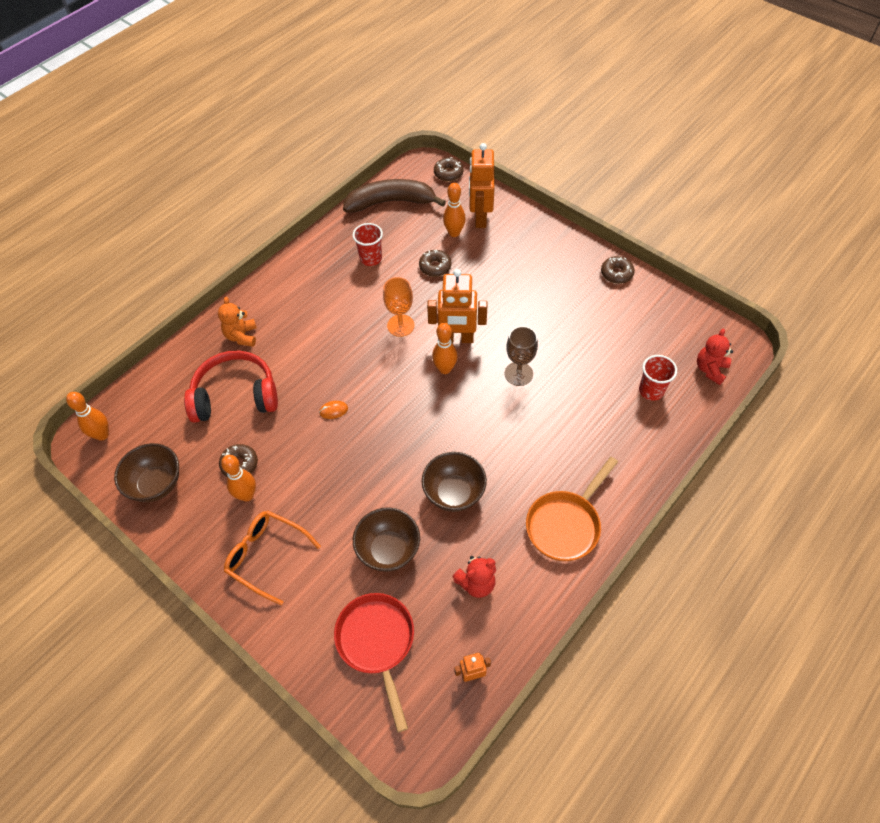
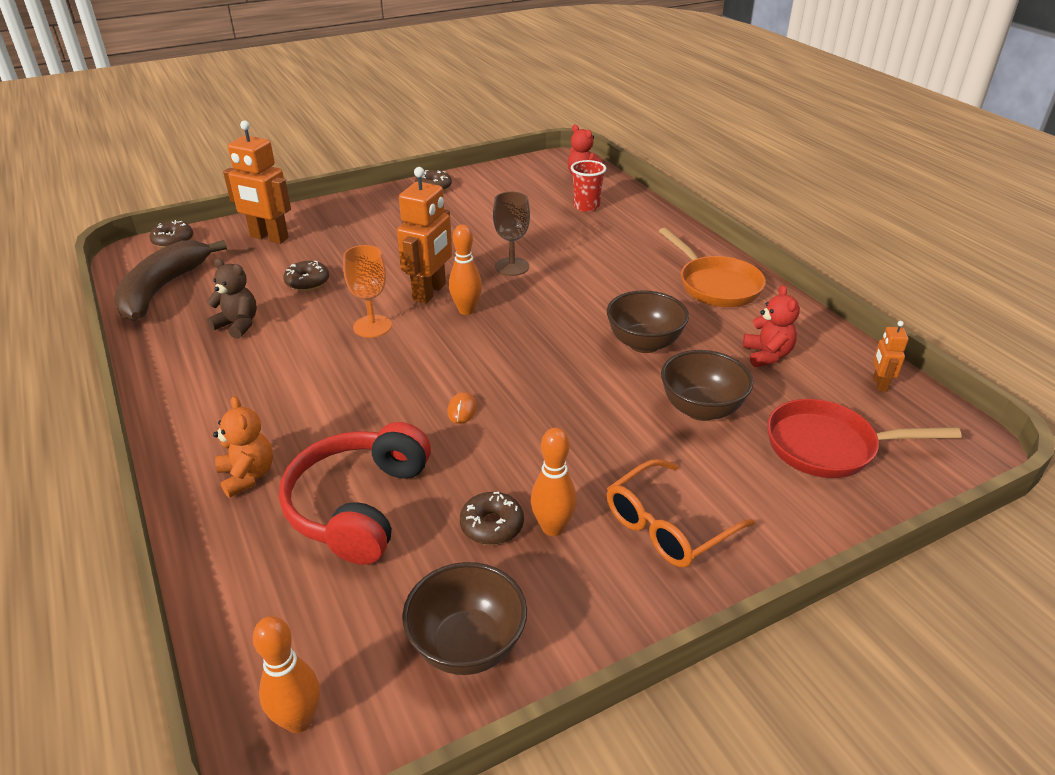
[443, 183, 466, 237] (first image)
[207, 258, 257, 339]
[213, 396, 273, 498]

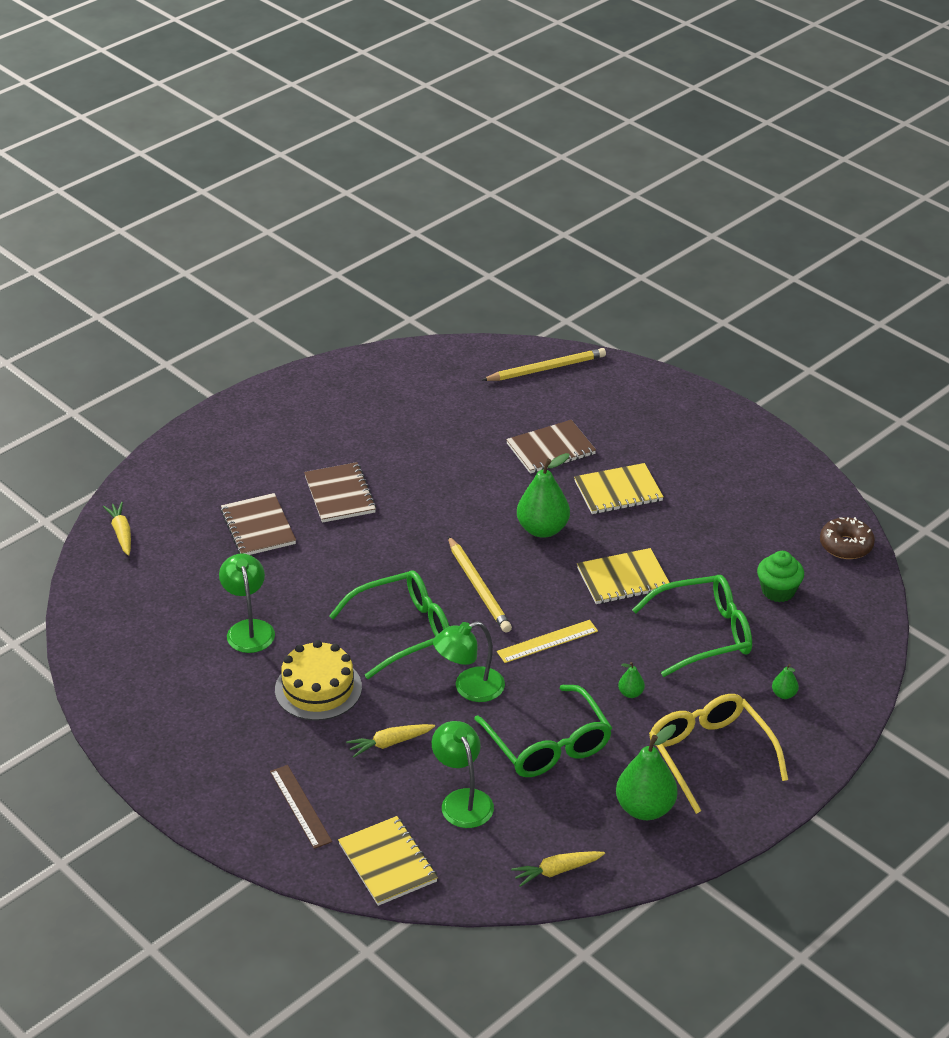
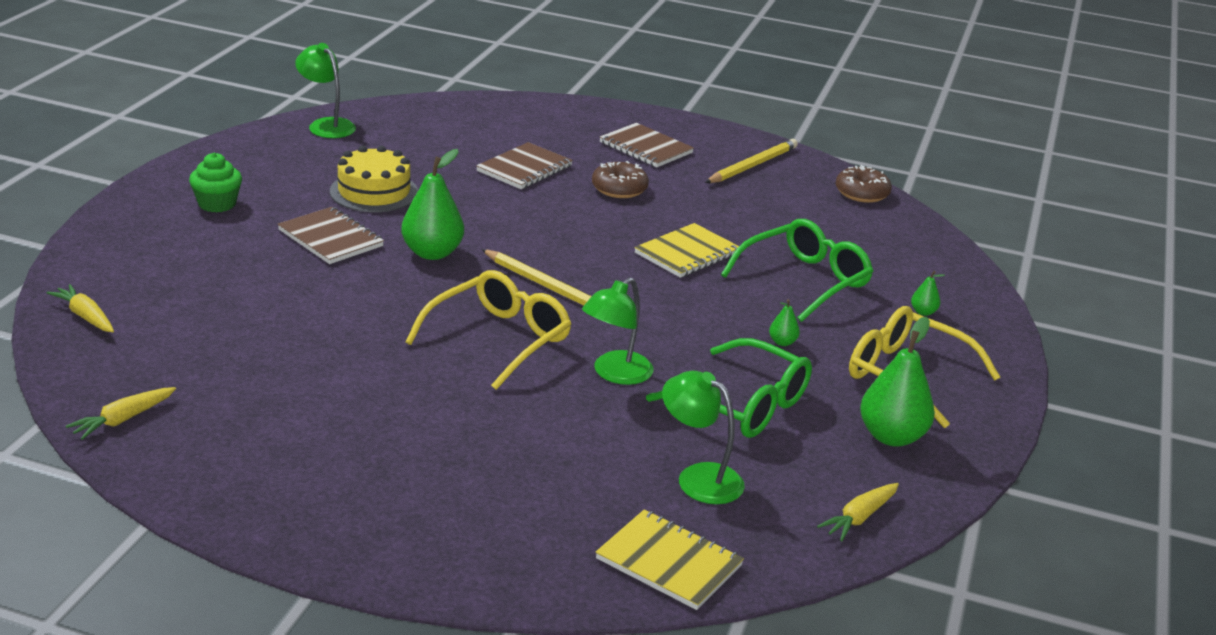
[705, 139, 798, 183]
[401, 149, 464, 260]
[592, 161, 649, 198]
[600, 123, 694, 167]
[189, 153, 242, 213]
[295, 43, 356, 138]
[405, 270, 571, 390]
[497, 620, 598, 663] (first image)
[330, 145, 418, 212]
[66, 387, 176, 440]
[270, 765, 332, 849] (first image)

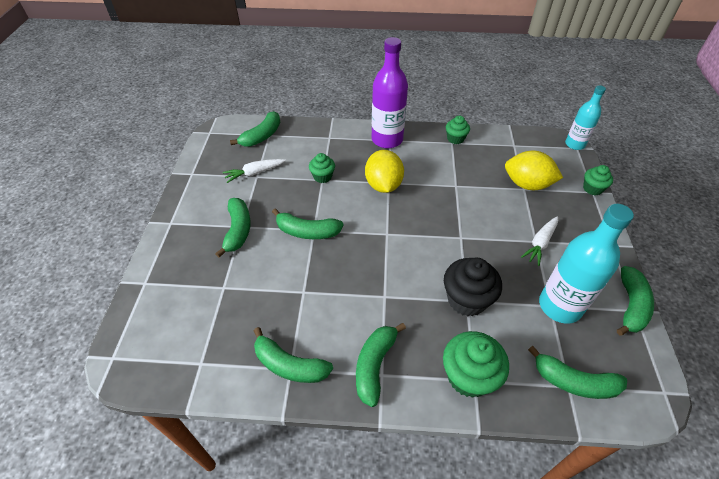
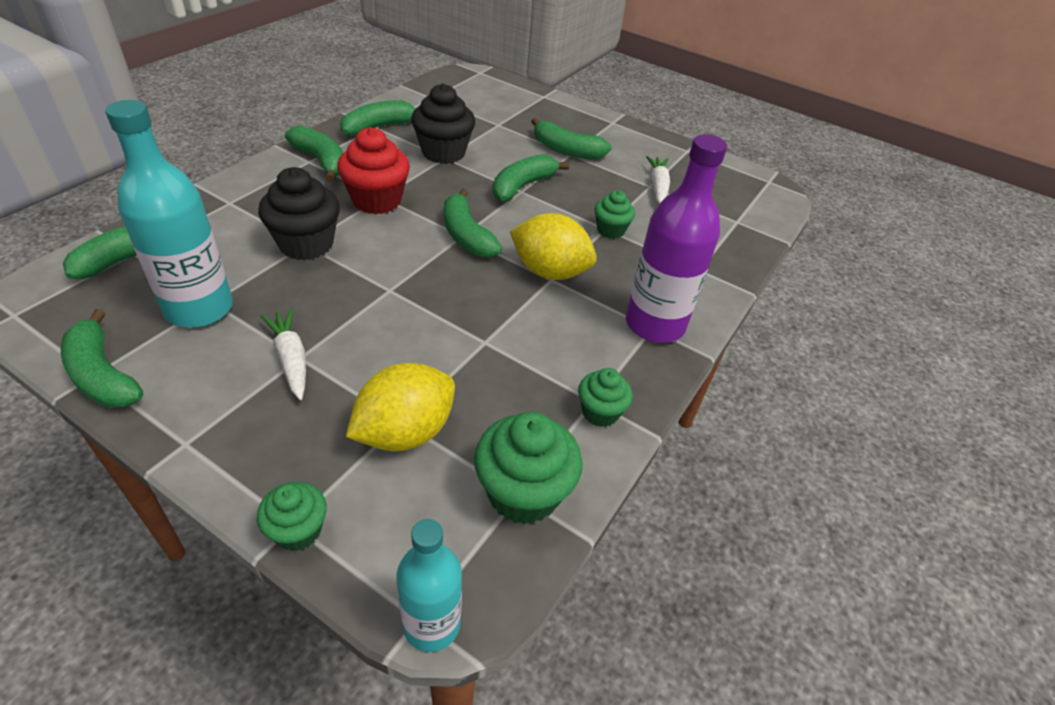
[444, 189, 502, 258]
[474, 412, 582, 524]
[411, 84, 475, 164]
[337, 127, 410, 214]

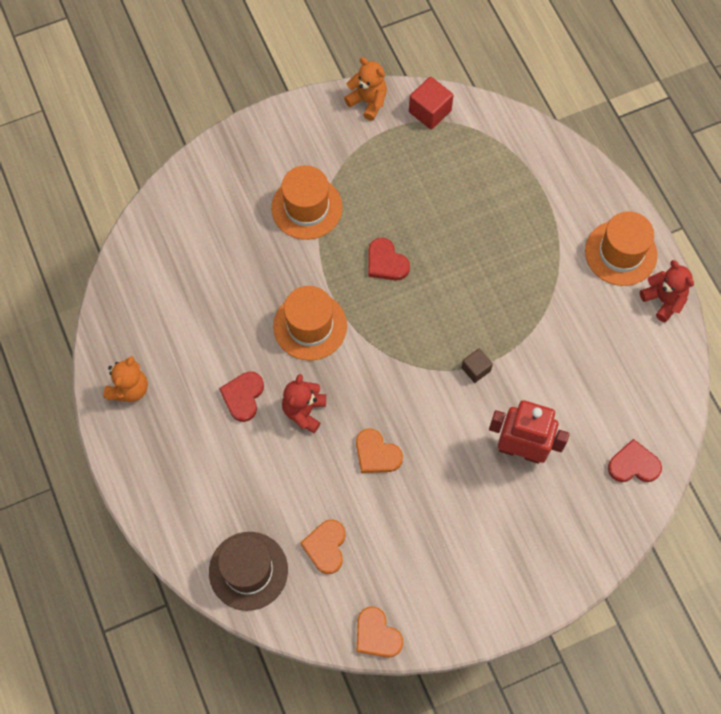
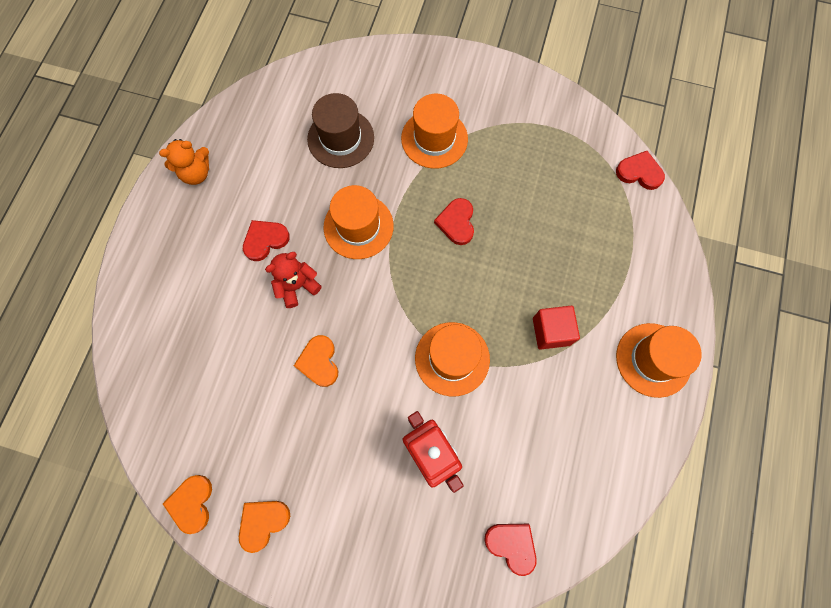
[344, 57, 387, 121] (first image)
[533, 306, 580, 350]
[640, 260, 694, 322] (first image)
[415, 322, 490, 396]
[239, 501, 290, 553]
[307, 93, 374, 168]
[616, 151, 665, 190]

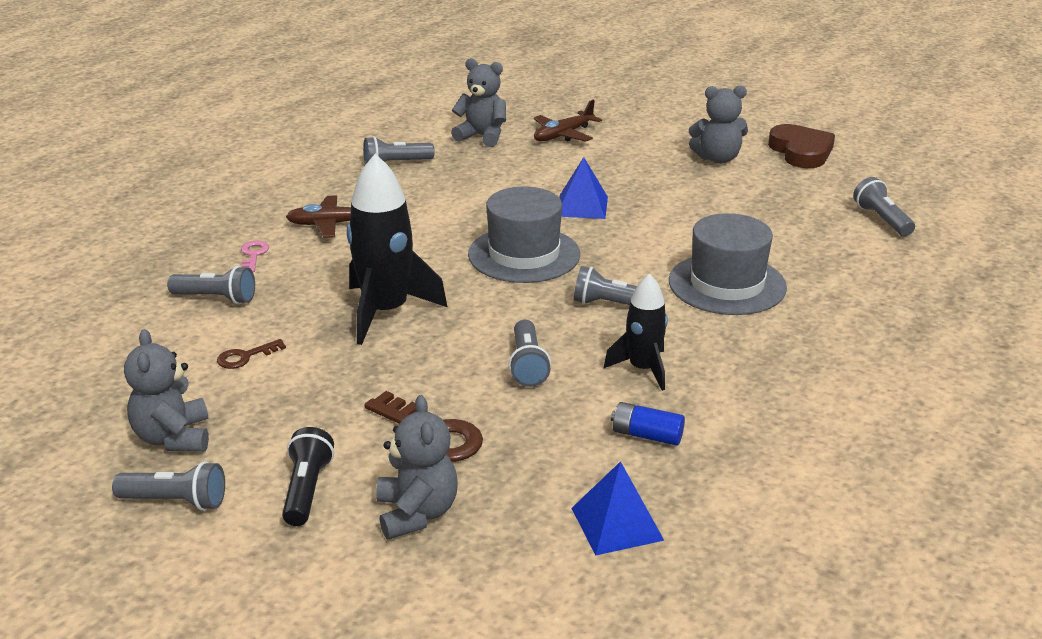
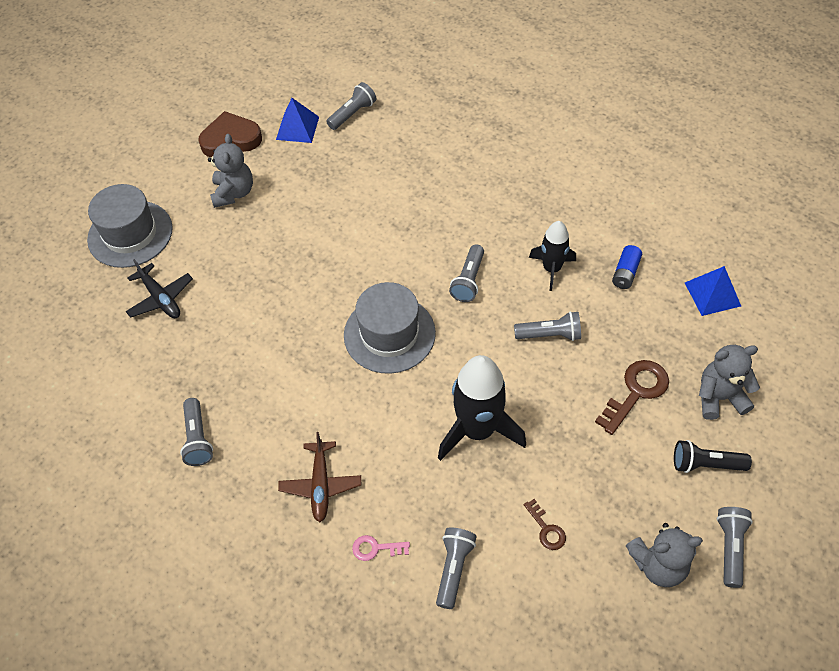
[451, 58, 506, 147] (first image)
[126, 259, 193, 318]
[276, 98, 319, 143]
[326, 82, 376, 130]
[87, 184, 173, 268]

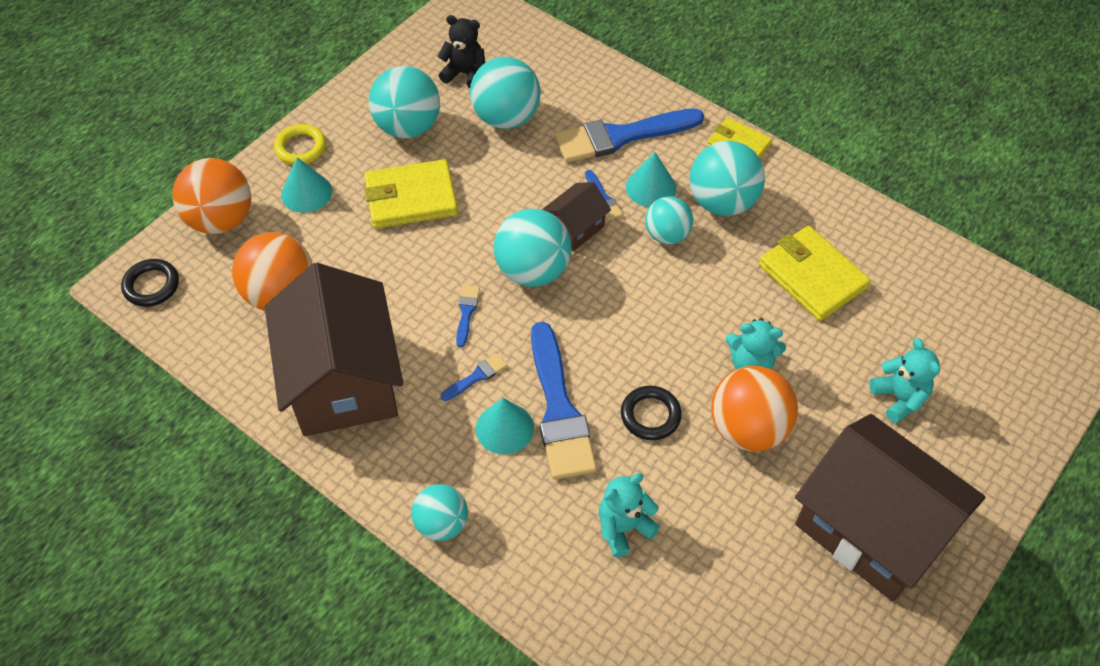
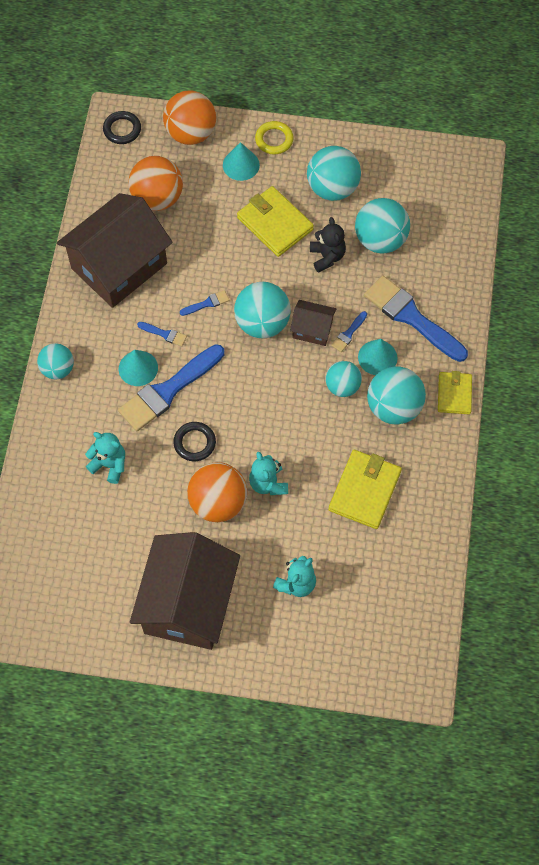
[310, 217, 346, 273]

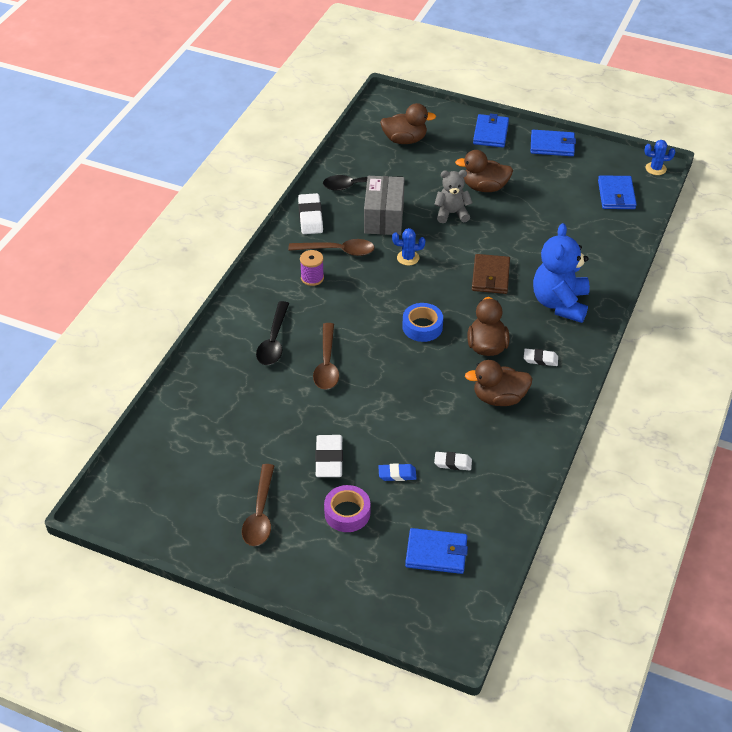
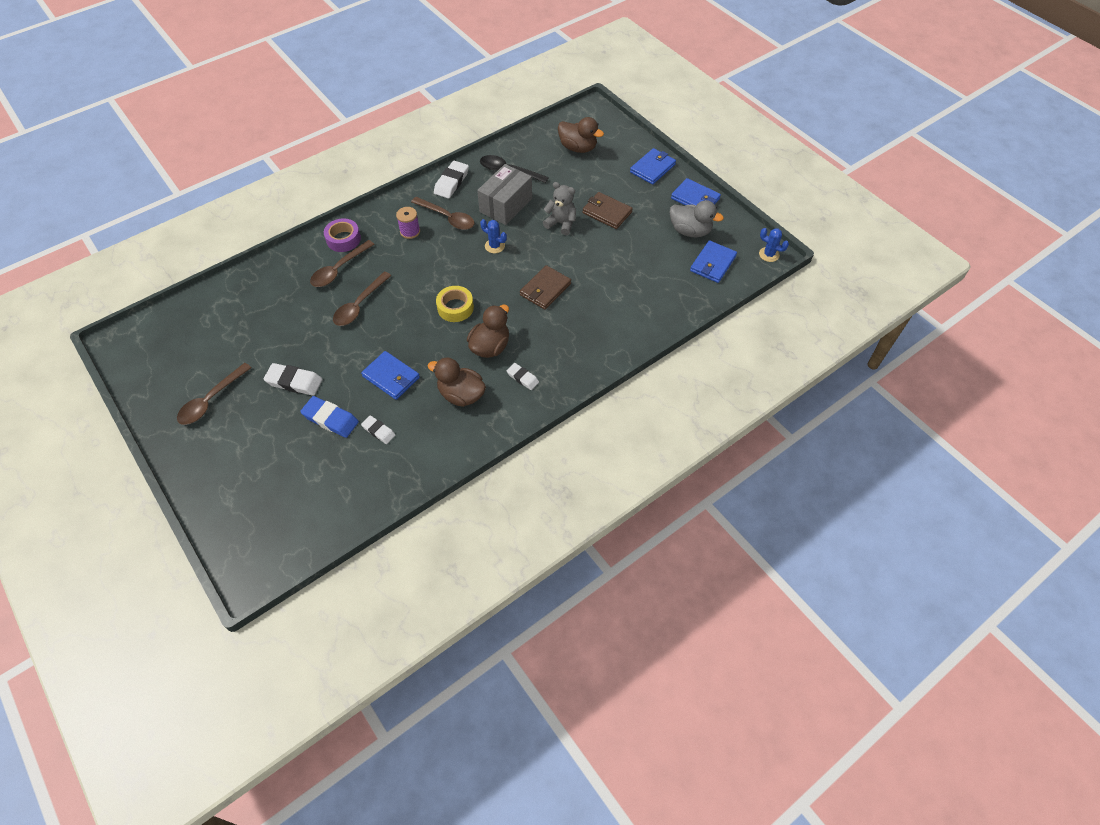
[582, 192, 633, 229]
[533, 223, 590, 323] (first image)
[310, 240, 375, 287]
[436, 286, 474, 322]
[264, 363, 323, 396]
[300, 396, 359, 438]
[324, 218, 361, 252]
[361, 351, 420, 400]
[669, 200, 724, 237]

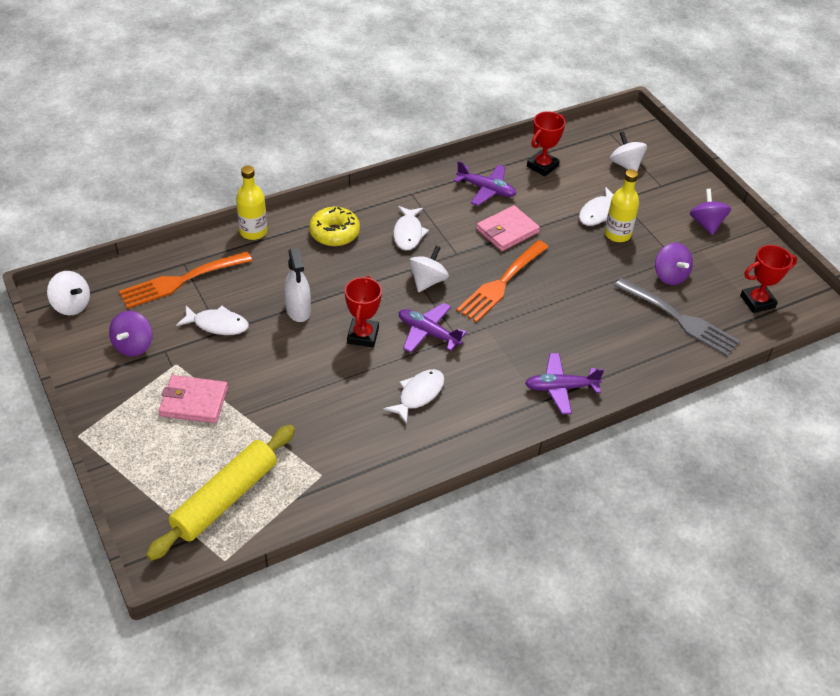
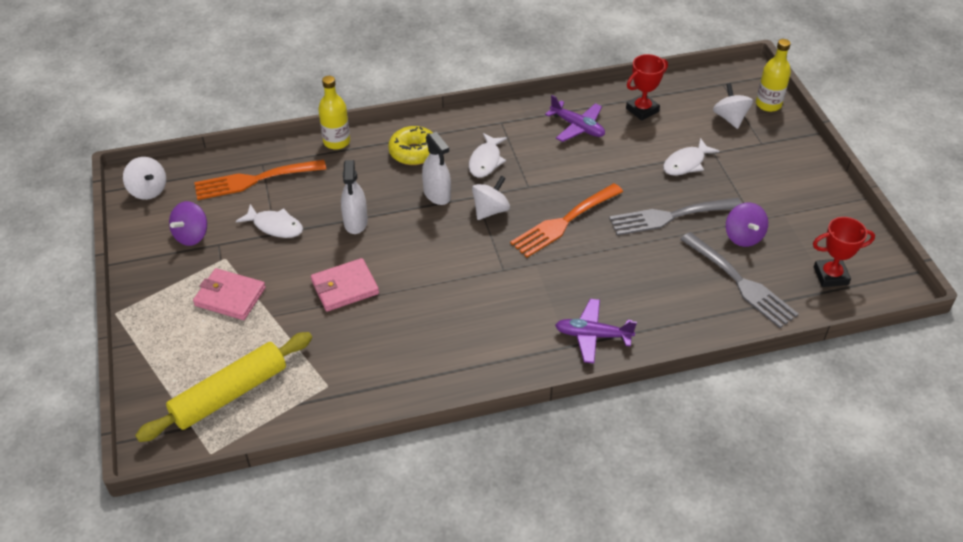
[756, 39, 791, 112]
[690, 189, 731, 235] (first image)
[311, 258, 379, 311]
[345, 276, 382, 347] (first image)
[399, 303, 467, 353] (first image)
[384, 369, 445, 424] (first image)
[422, 132, 451, 205]
[609, 198, 742, 236]

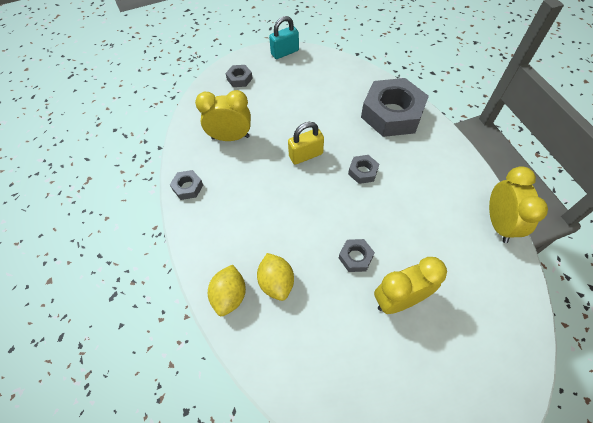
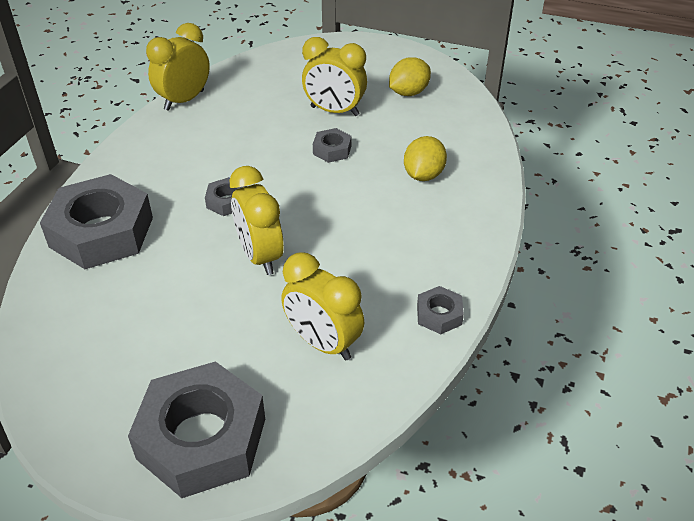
[269, 16, 299, 59] (first image)
[128, 361, 265, 498]
[230, 166, 284, 275]
[389, 57, 431, 96]

